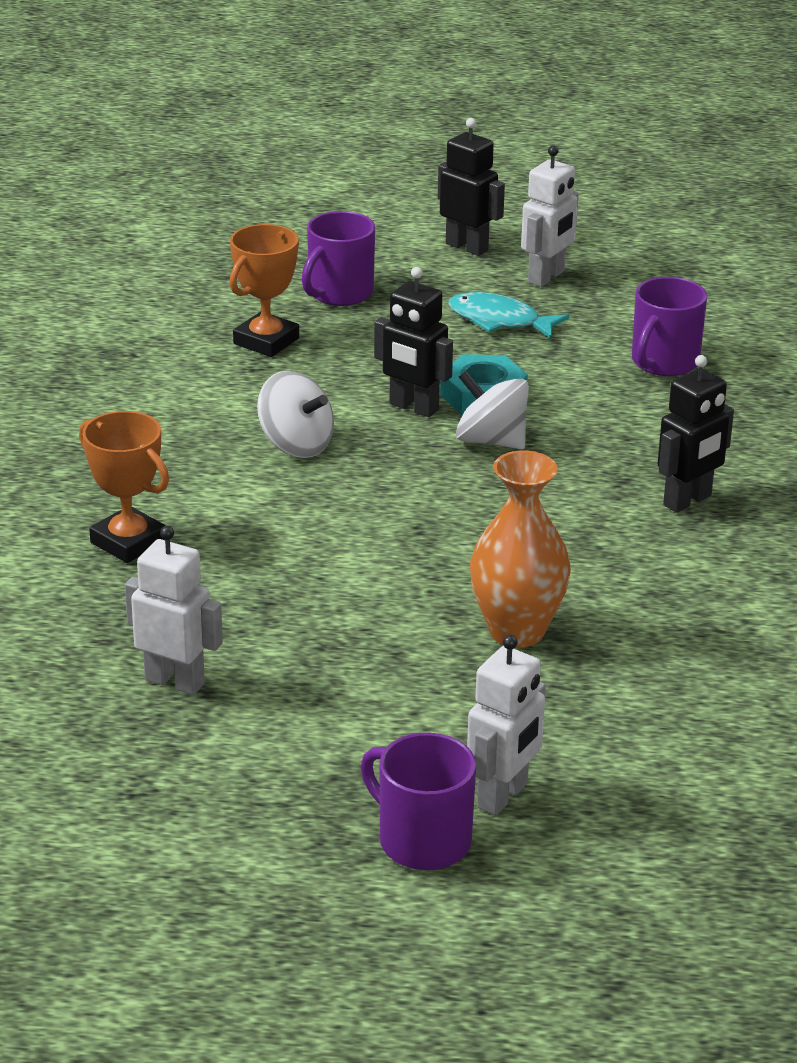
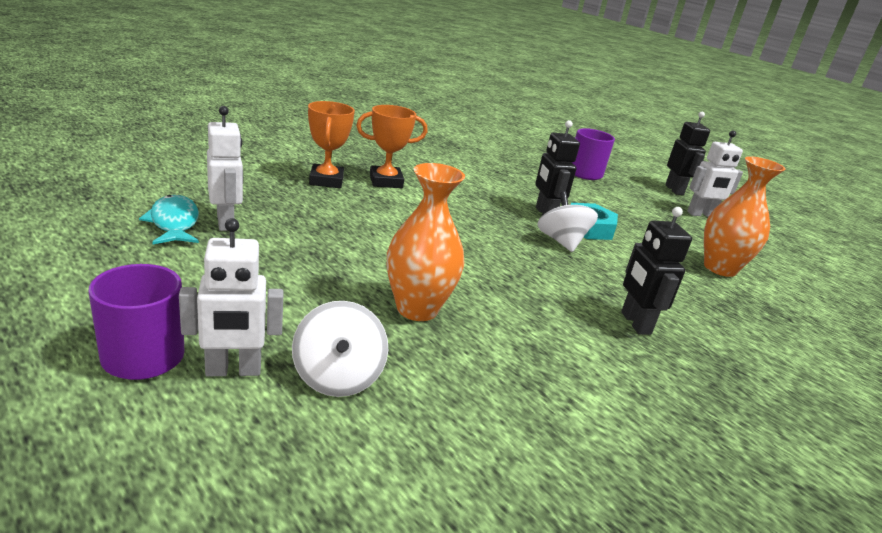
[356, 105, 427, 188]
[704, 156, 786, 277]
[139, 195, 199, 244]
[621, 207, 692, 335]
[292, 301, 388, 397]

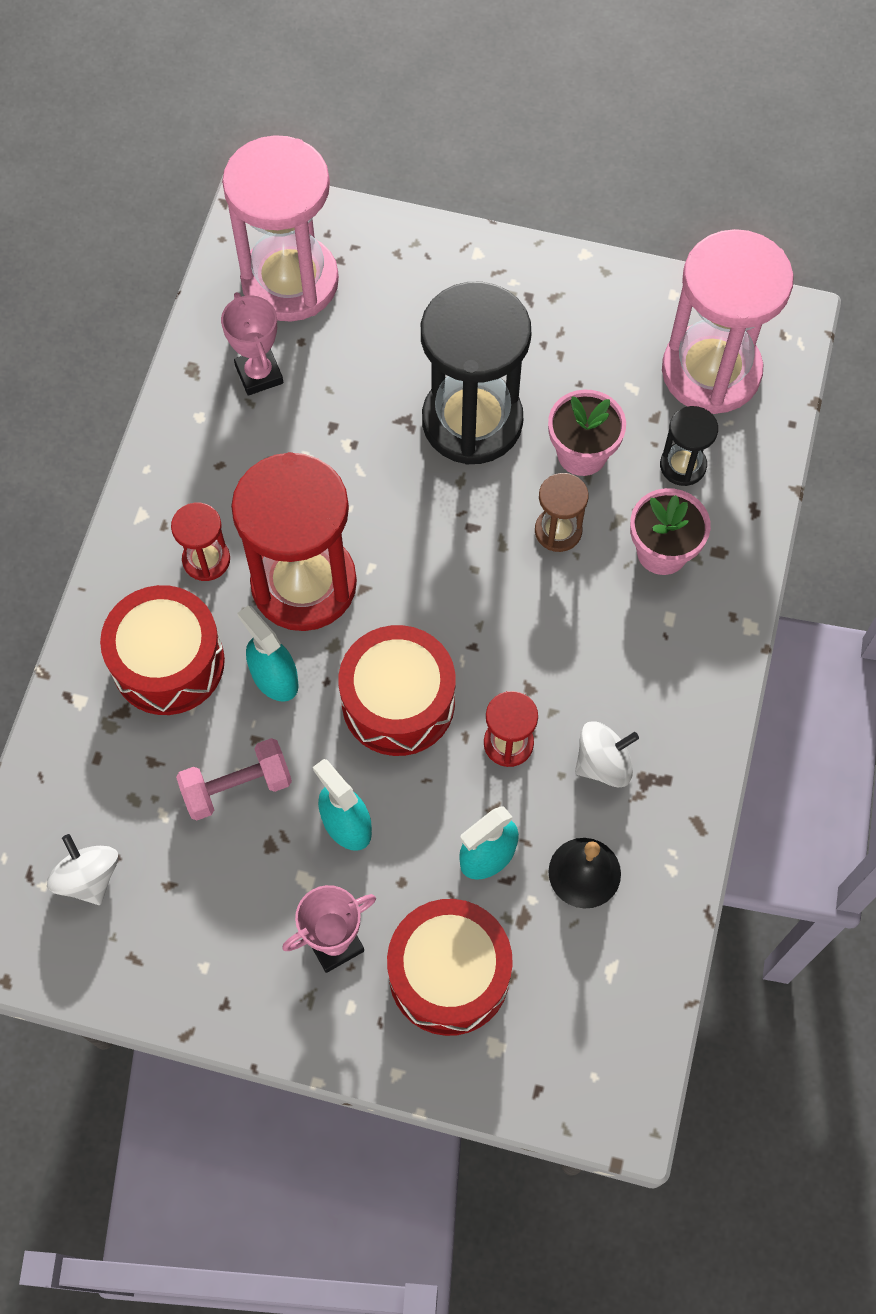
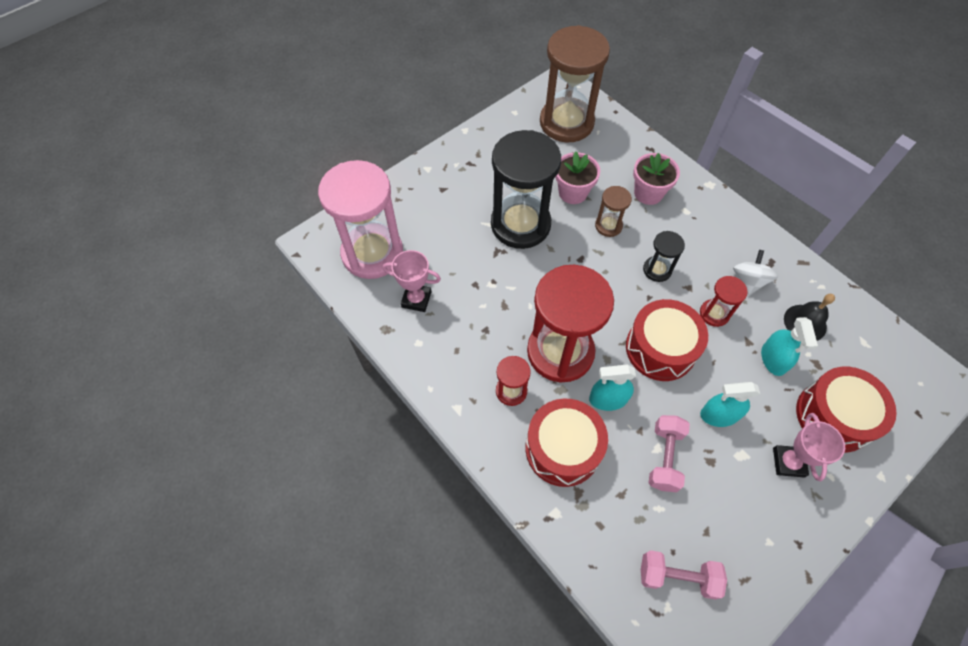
[540, 25, 610, 143]
[643, 231, 685, 282]
[641, 550, 727, 599]

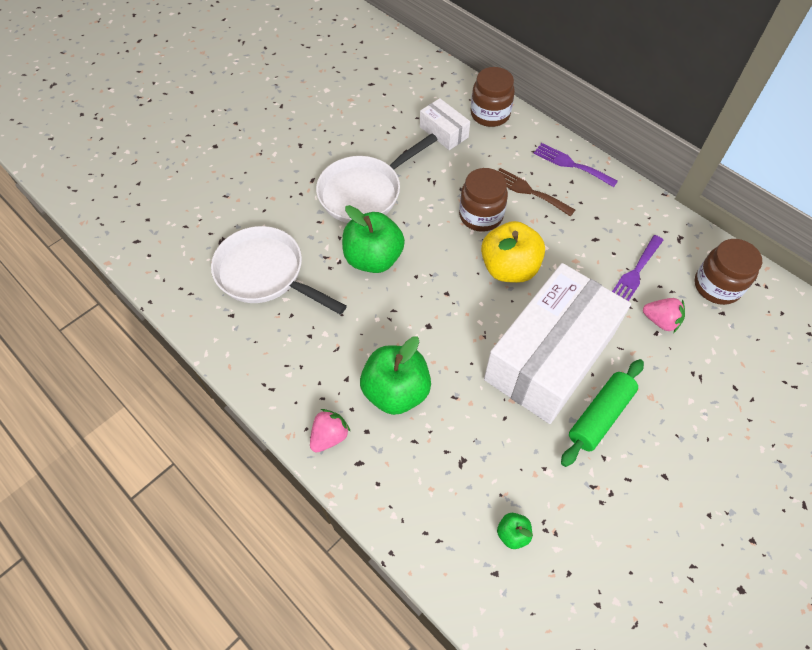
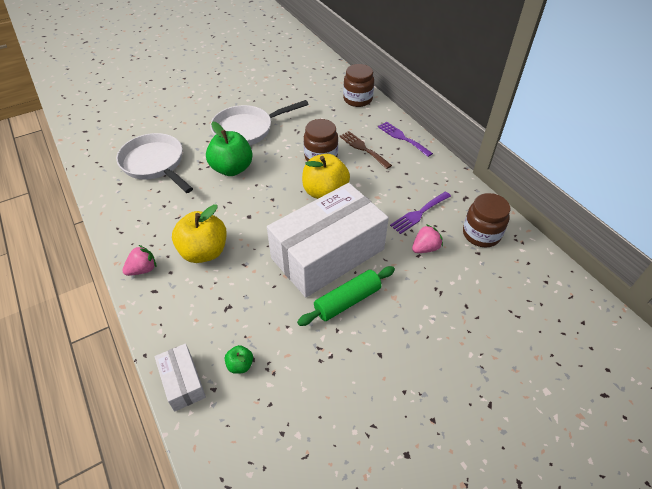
[155, 344, 206, 412]
[412, 224, 443, 253]
[172, 204, 227, 263]

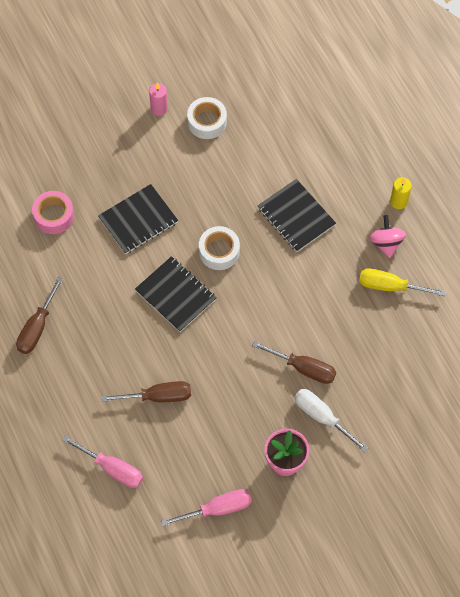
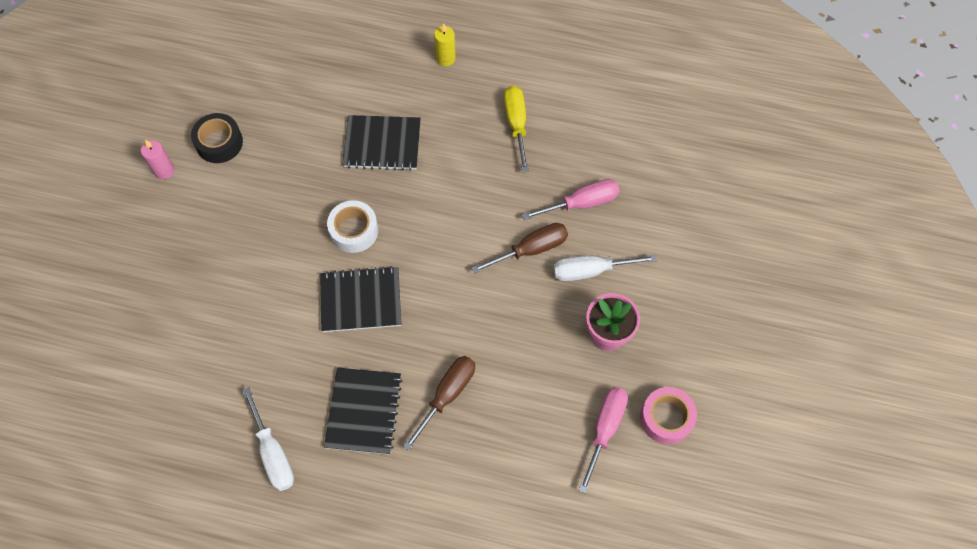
[191, 113, 243, 163]
[324, 368, 403, 454]
[640, 387, 697, 444]
[369, 215, 406, 258] (first image)
[504, 86, 529, 172]
[242, 387, 294, 491]
[522, 179, 620, 220]

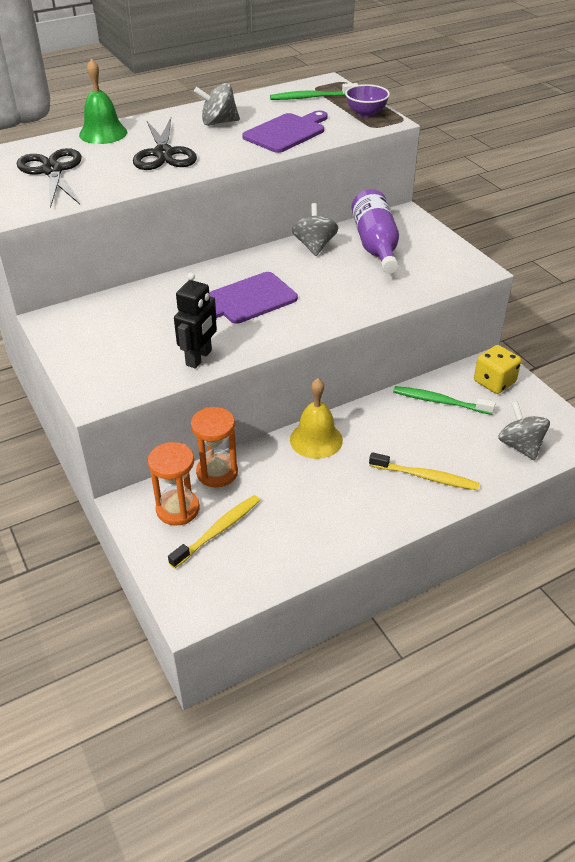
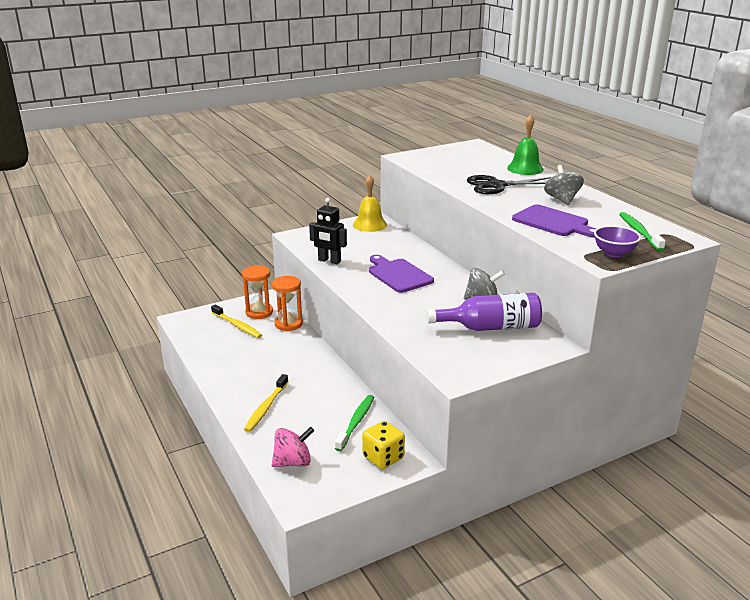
[17, 148, 82, 208] (first image)
[353, 175, 387, 232]
[272, 427, 314, 467]

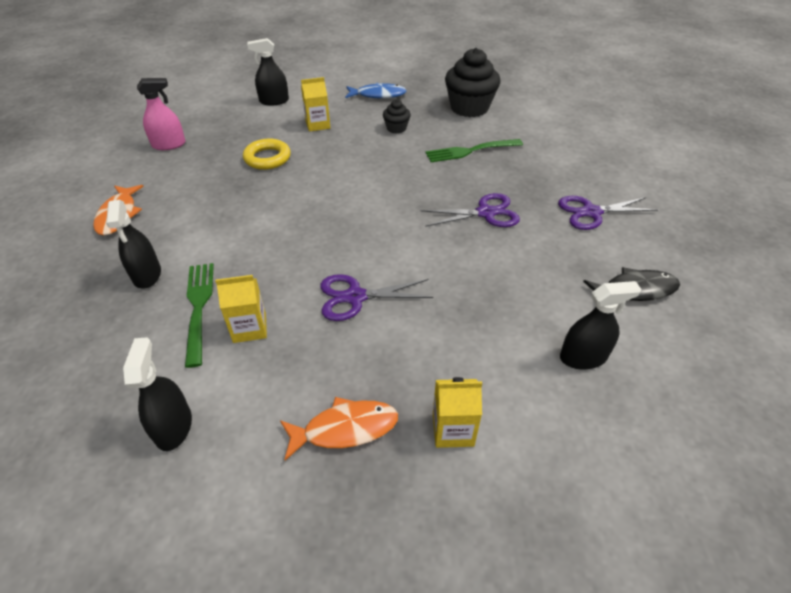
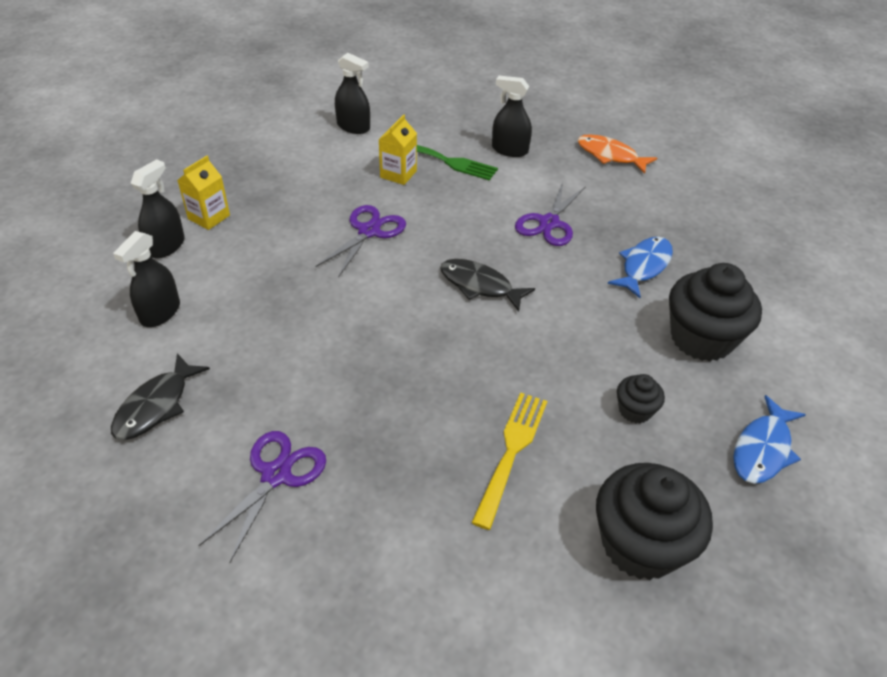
[131, 159, 185, 258]
[669, 263, 762, 361]
[137, 78, 186, 150] (first image)
[608, 237, 673, 298]
[472, 392, 547, 530]
[515, 182, 586, 246]
[280, 397, 398, 461] (first image)
[440, 259, 535, 312]

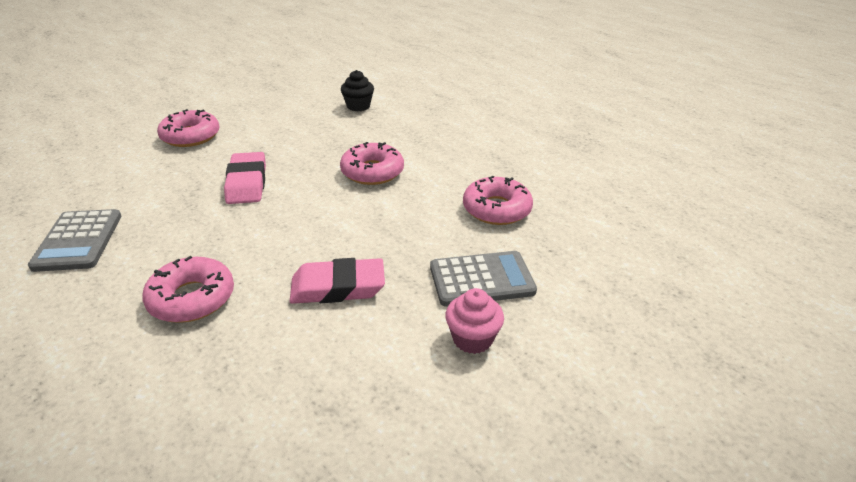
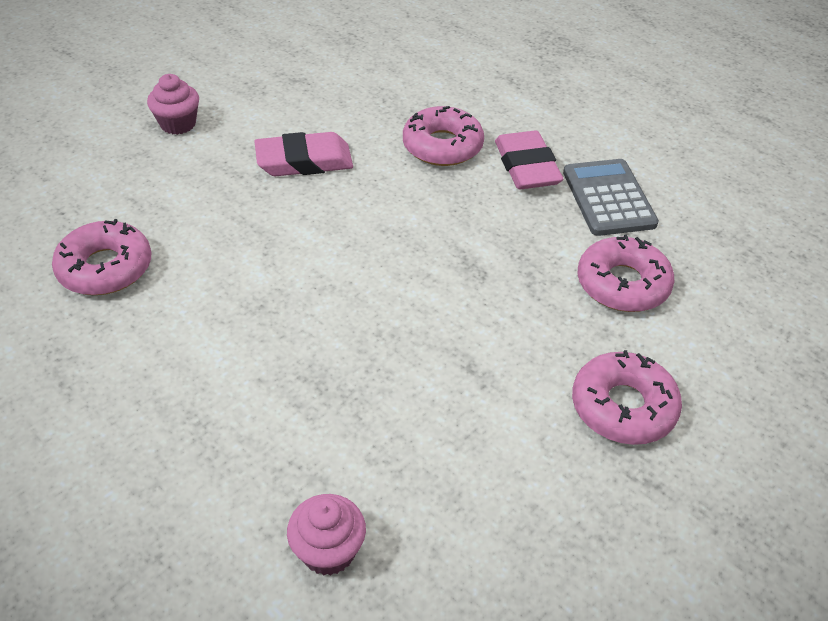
[287, 494, 366, 576]
[578, 235, 674, 312]
[495, 131, 563, 189]
[430, 251, 537, 306] (first image)

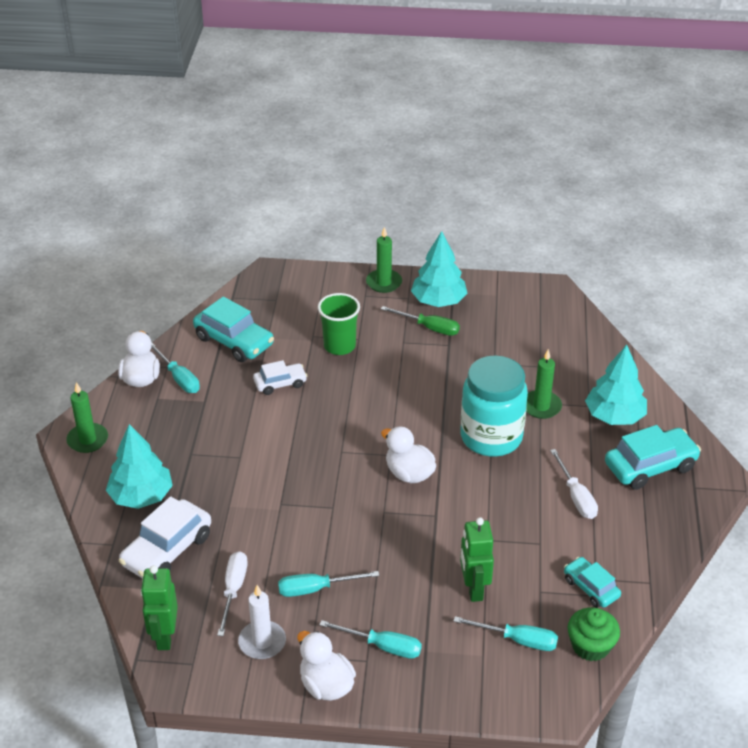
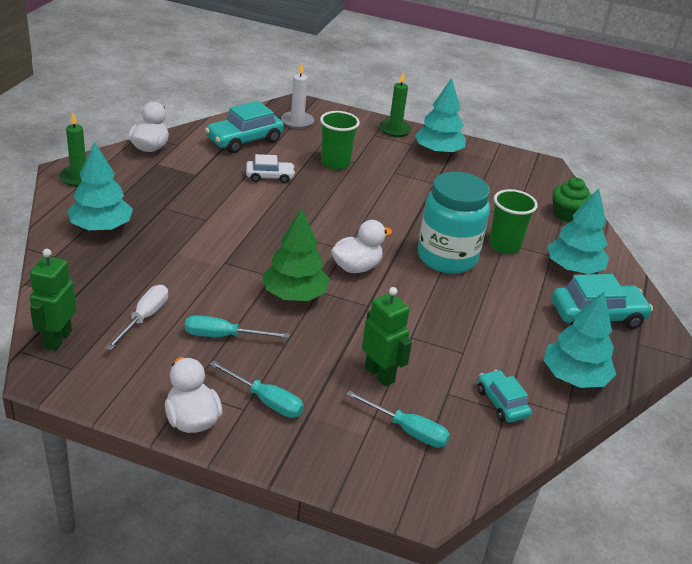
[205, 101, 284, 153]
[381, 306, 460, 336] (first image)
[151, 343, 200, 393] (first image)
[489, 189, 538, 254]
[331, 220, 392, 273]
[550, 449, 598, 519] (first image)
[119, 496, 211, 579] (first image)
[362, 287, 412, 387]
[281, 63, 314, 129]
[553, 177, 592, 222]
[262, 208, 330, 301]
[543, 292, 616, 388]

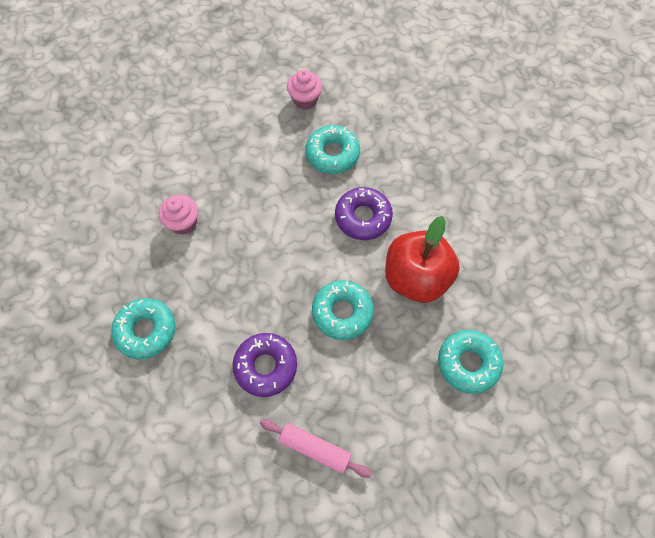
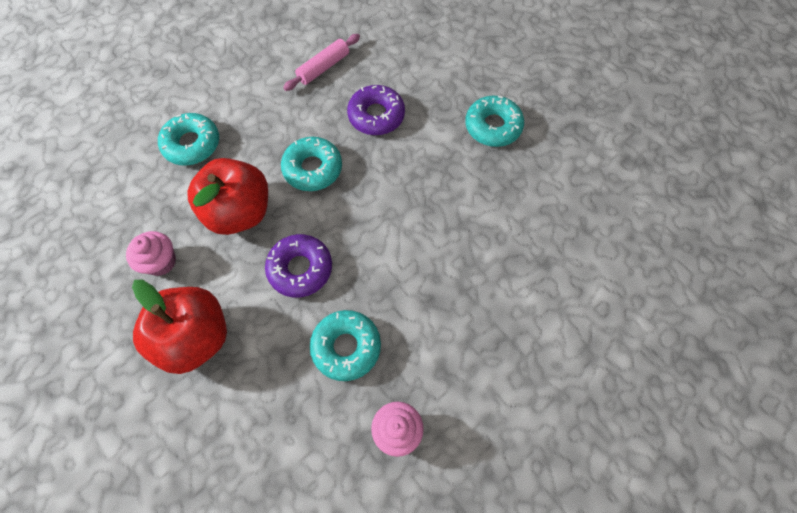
[126, 231, 176, 276]
[283, 34, 360, 91]
[132, 280, 227, 374]

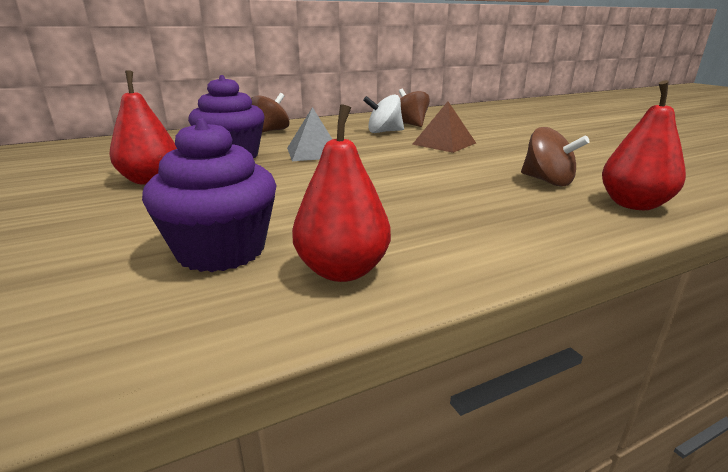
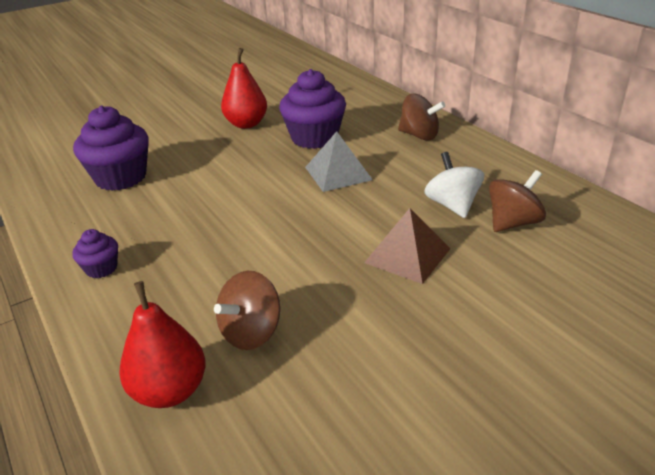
[292, 104, 391, 282] (first image)
[72, 229, 118, 278]

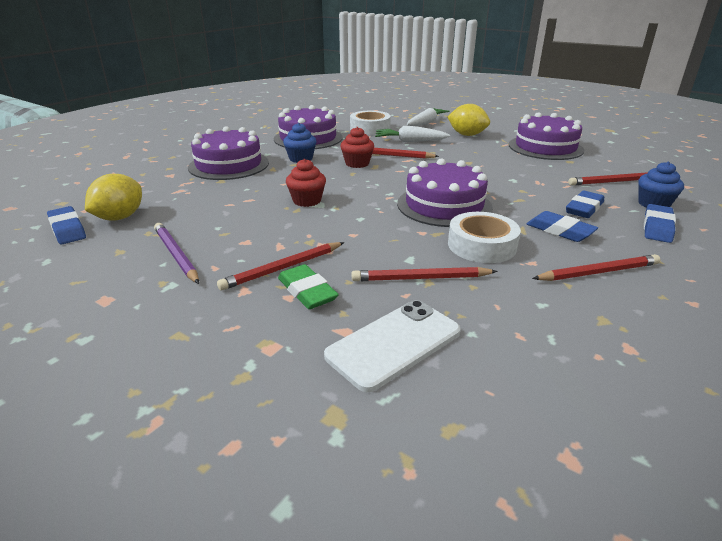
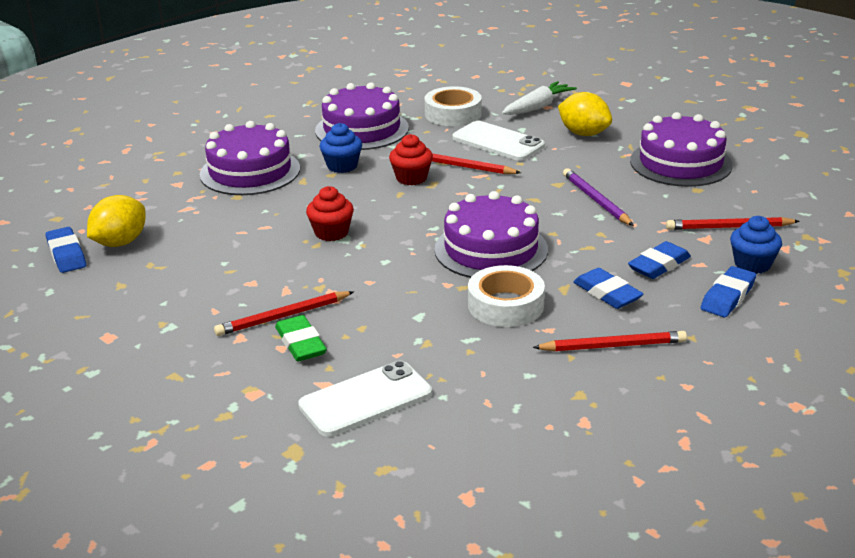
[453, 121, 545, 161]
[563, 168, 634, 226]
[352, 267, 498, 281] (first image)

